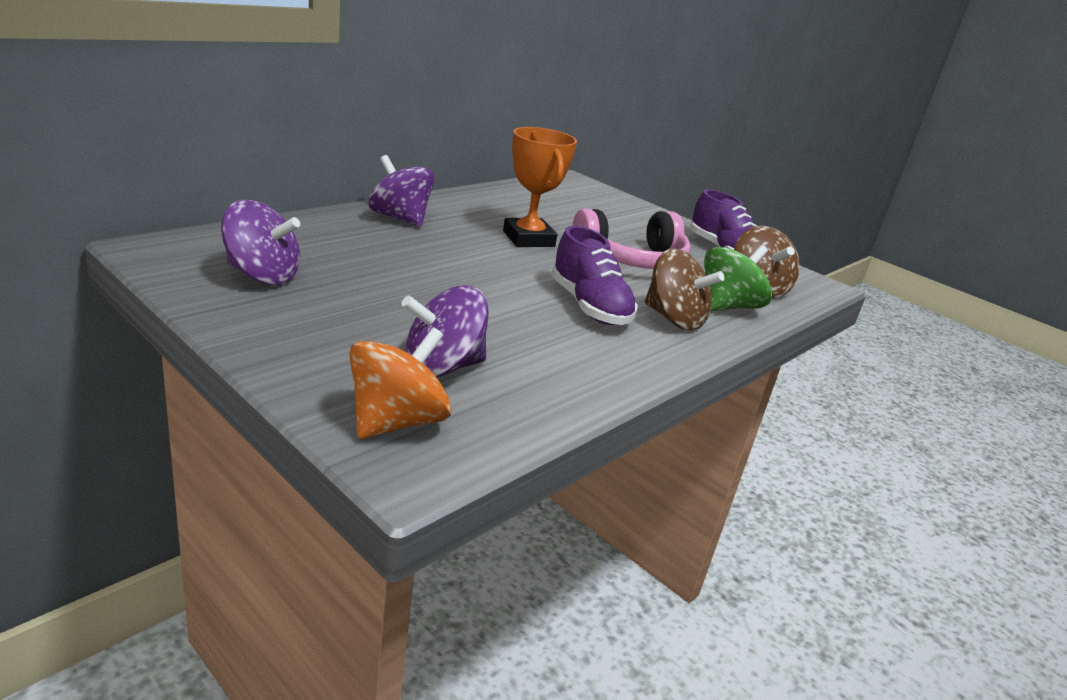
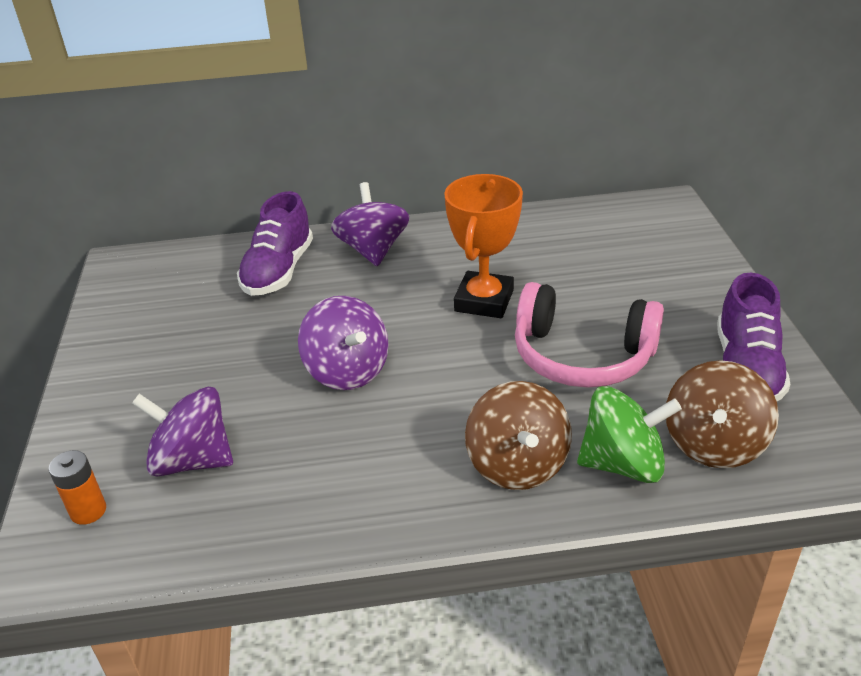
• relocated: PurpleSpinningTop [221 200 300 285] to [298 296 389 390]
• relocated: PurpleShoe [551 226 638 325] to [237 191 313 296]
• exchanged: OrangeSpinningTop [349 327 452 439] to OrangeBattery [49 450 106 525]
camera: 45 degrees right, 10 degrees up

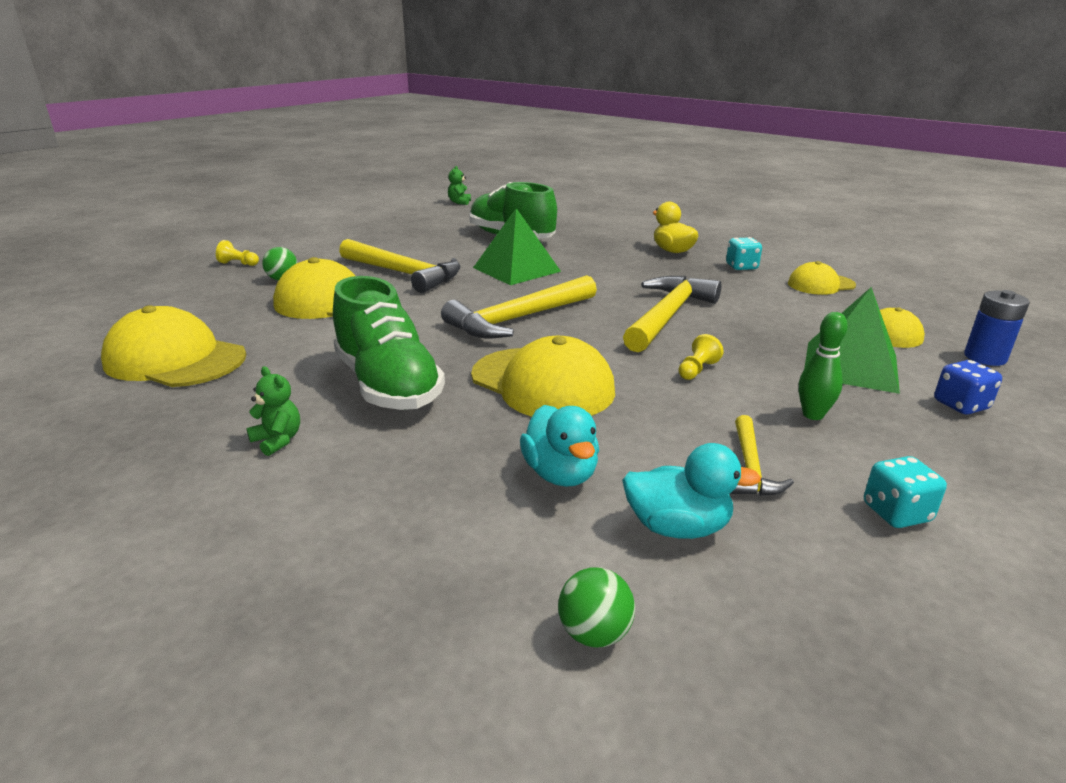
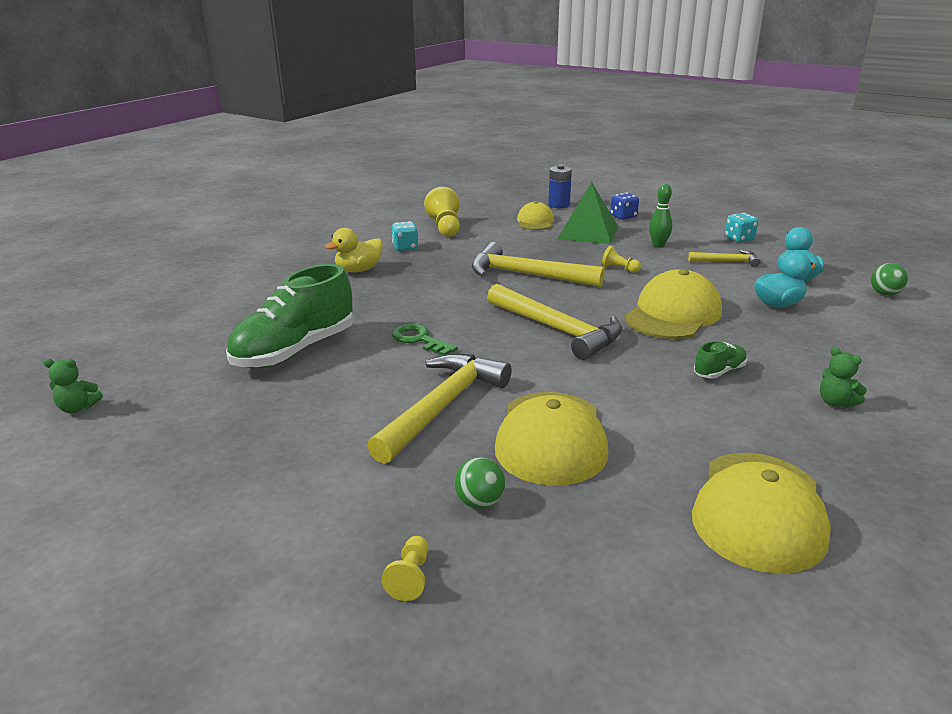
• exchanged: GreenPyramid [473 208 561 285] to GreenKey [392 324 458 355]
• exchanged: YellowCap [788 261 856 295] to YellowPawn [424 187 460 237]
• size: GreenShoe [333 276 445 410] = [694 341 747 378] x0.44
• spun: GreenTeddyBear [246 366 300 456] = [820 347 867 408] 75 degrees counterclockwise
camera: 95 degrees left, 0 degrees up

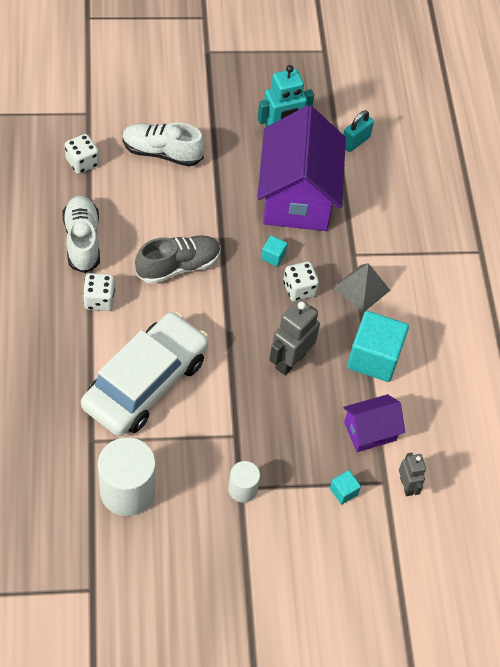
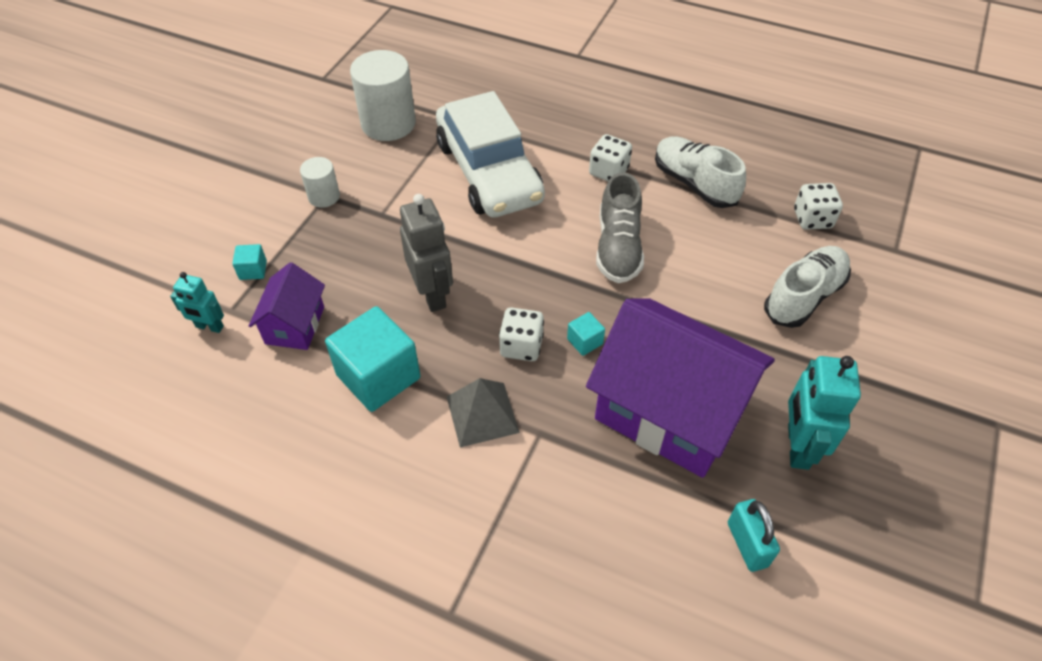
• spun: WhiteShoe [63 195 100 273] = [655 136 746 208] 150 degrees counterclockwise
• colour: GreyRobot [399 452 426 496] to TurquoiseRobot [170 272 224 333]
camera: 125 degrees right, 5 degrees down

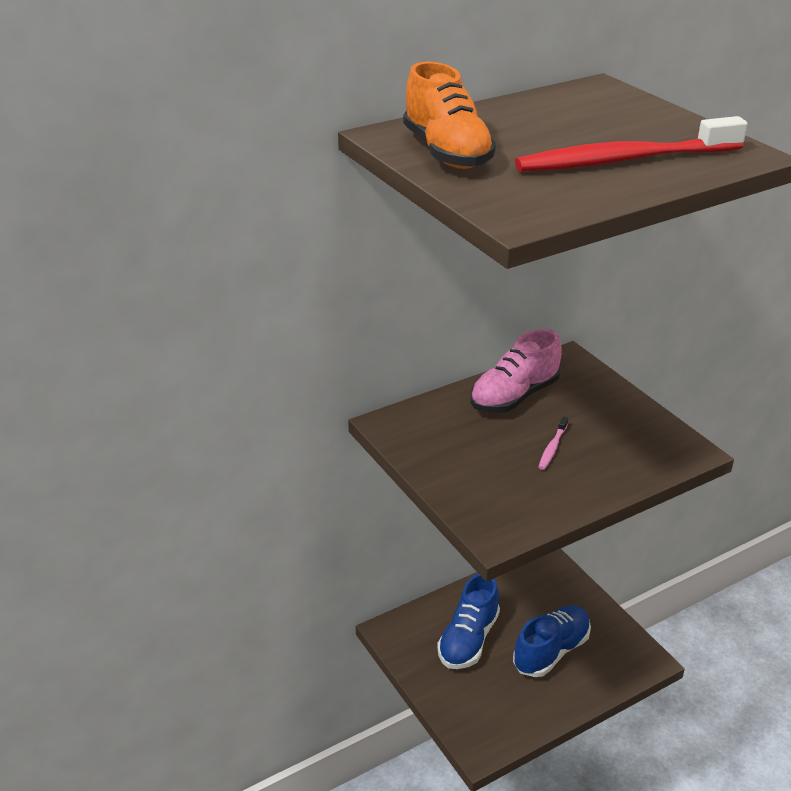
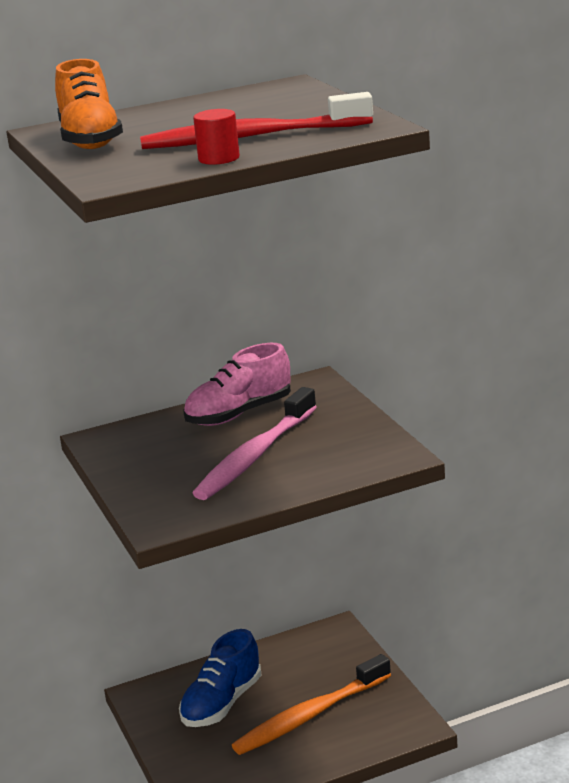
• size: PinkToothbrush [538 416 568 470] = [193 387 317 500] x2.43
• exchanged: BlueShoe [513 606 591 677] to OrangeToothbrush [232 654 391 755]
• appeared: RedCylinder [193 109 240 165]
camera: 10 degrees right, 10 degrees down

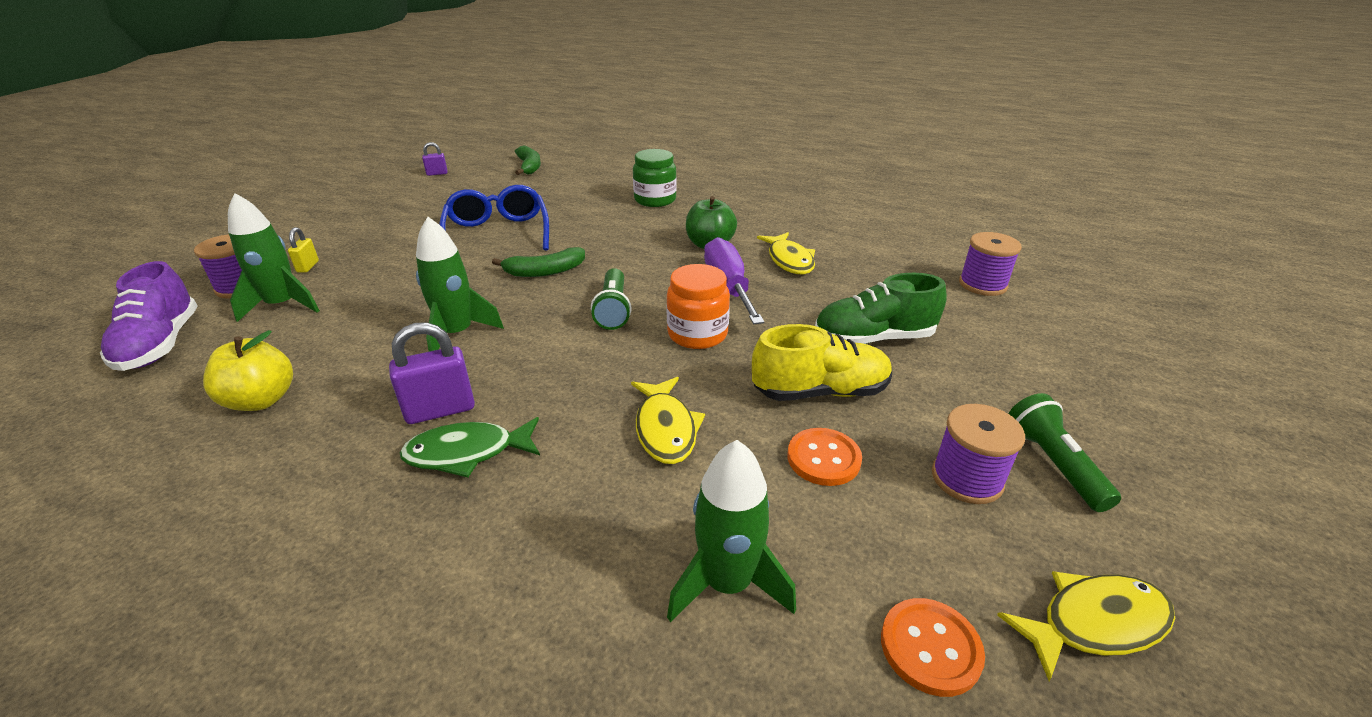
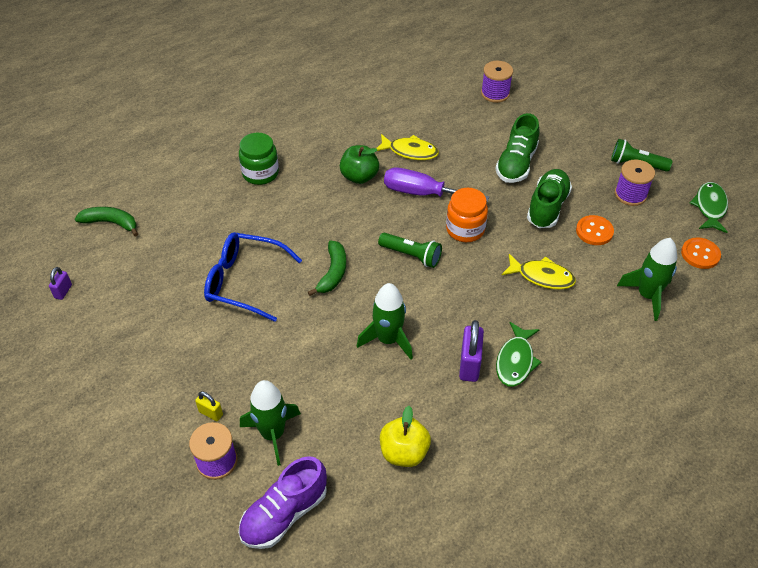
• spun: PurpleShoe [100 261 198 371] = [238 456 327 549] 120 degrees clockwise
• colour: YellowShoe [752 324 892 401] to GreenShoe [527 169 572 228]
• colour: YellowFish [997 571 1175 681] to GreenFish [690 182 728 233]
camera: 60 degrees left, 15 degrees up

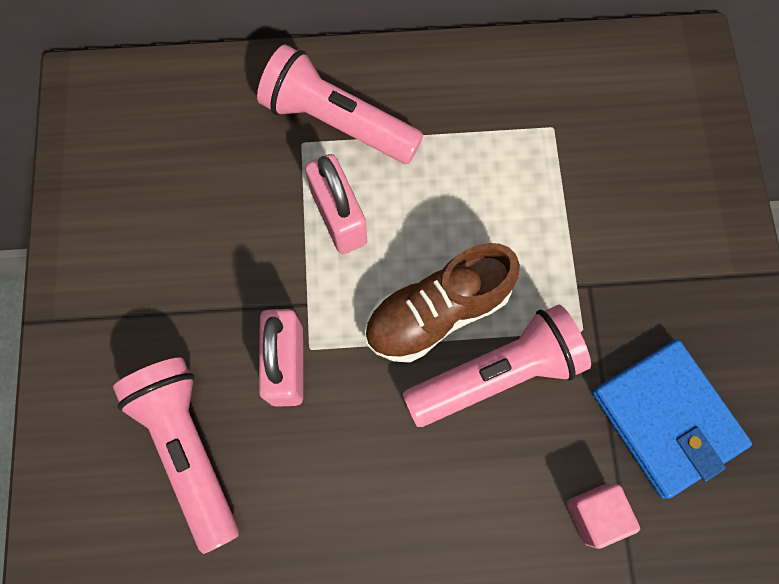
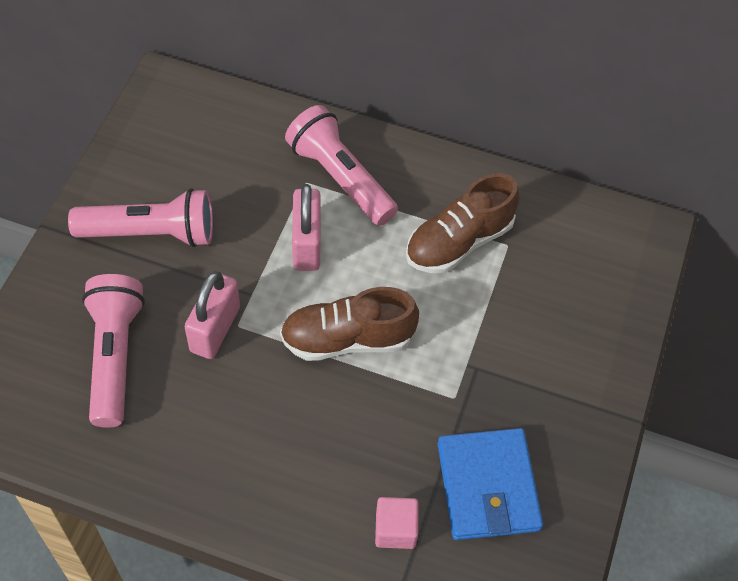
• relocated: PinkFlashlight [403 304 591 427] to [68 188 213 247]
• appeared: BrownShoe [406 173 519 273]
camera: 20 degrees right, 15 degrees down

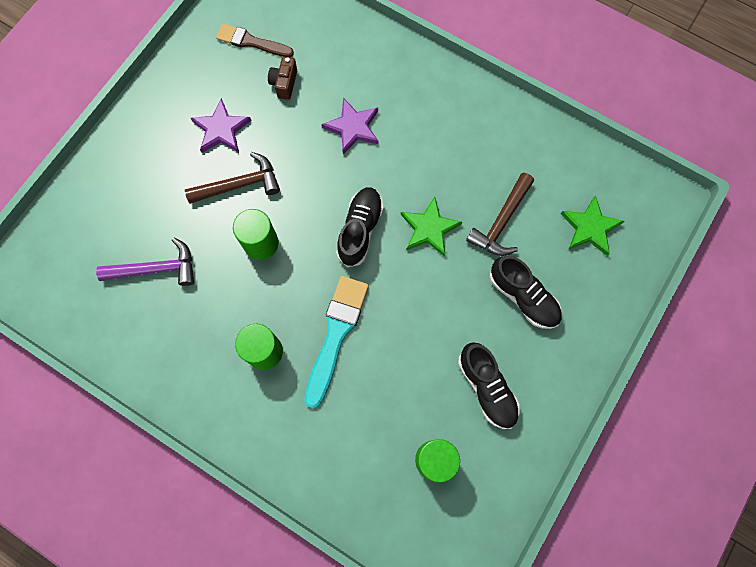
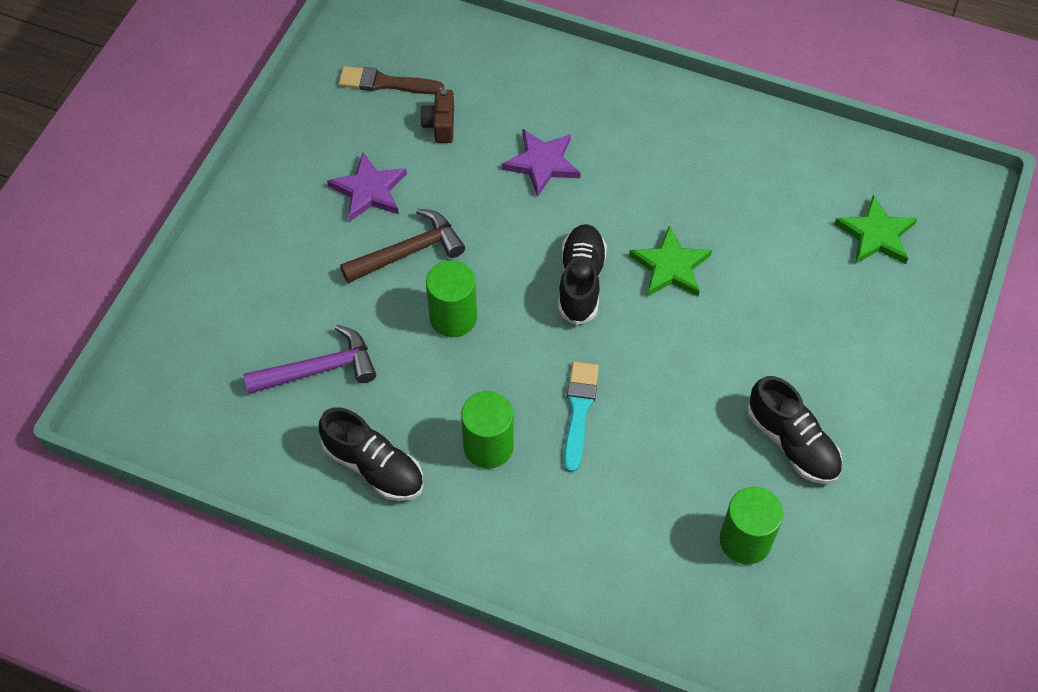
• missing: BrownHammer [466 173 534 256]
• relocated: BlackShoe [489 256 562 329] to [319 407 423 501]
• size: TurquoiseBrush [304 276 369 409] = [564 362 599 472] x0.66
camera: 10 degrees left, 15 degrees down

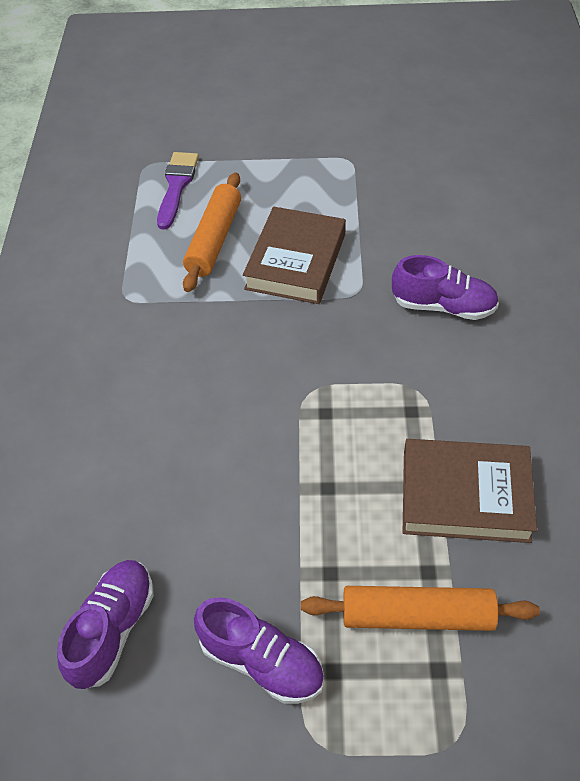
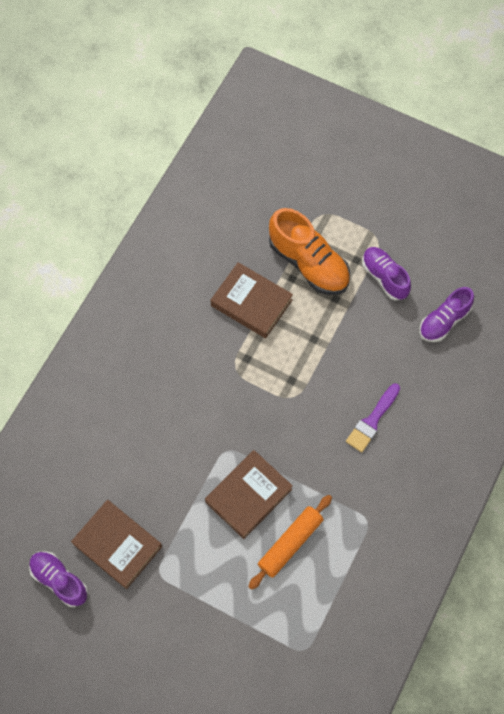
• relocated: PurpleBrush [157 152 199 230] to [346 383 400 452]
• relocated: PurpleShoe [392 255 499 320] to [29 551 88 607]
• exchanged: OrangeRollingPin [301 586 540 631] to OrangeShoe [269 208 350 295]
• appeared: BrownBook [71 500 162 589]
camera: 155 degrees left, 15 degrees up

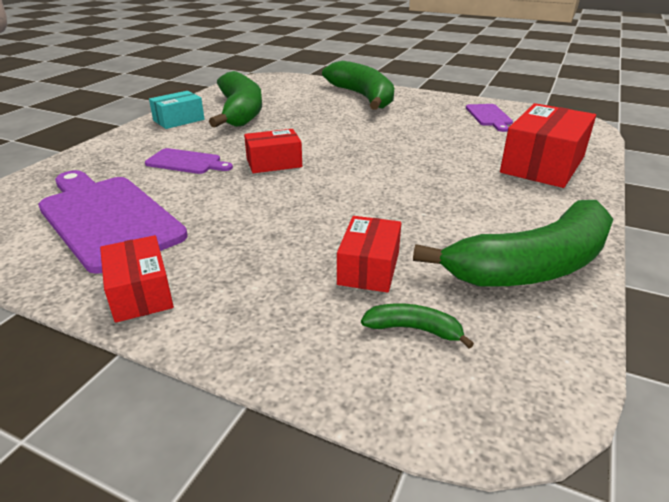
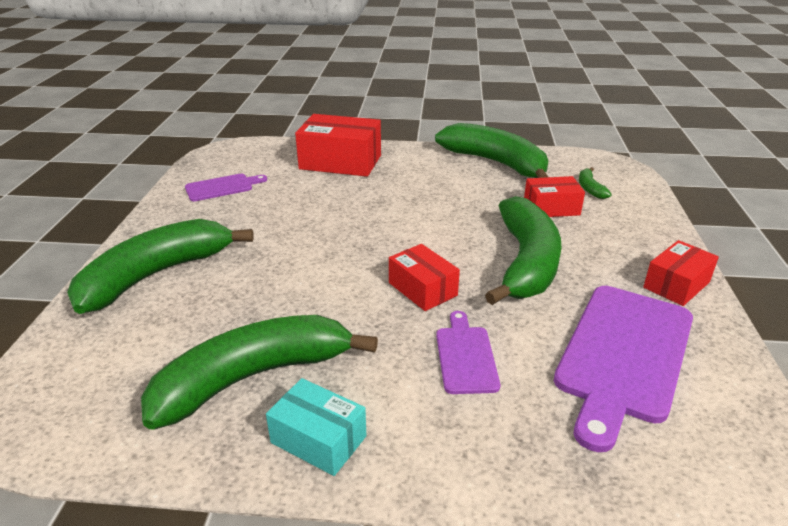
• appeared: GreenBanana [485 196 561 305]
camera: 110 degrees left, 0 degrees up

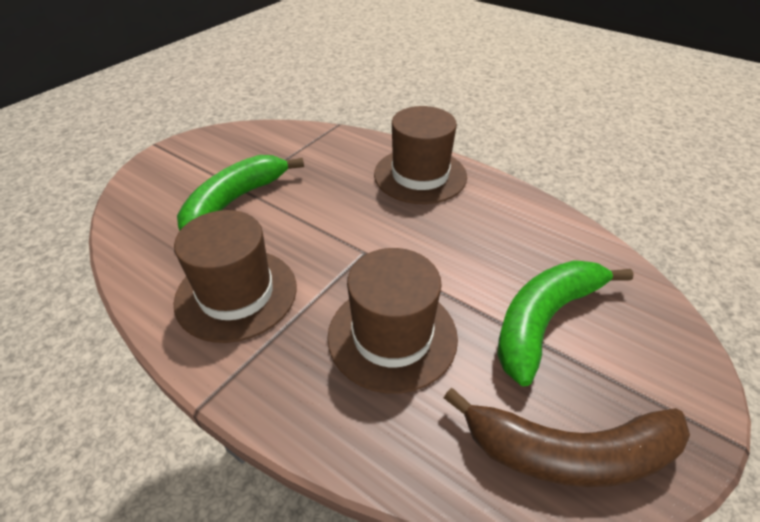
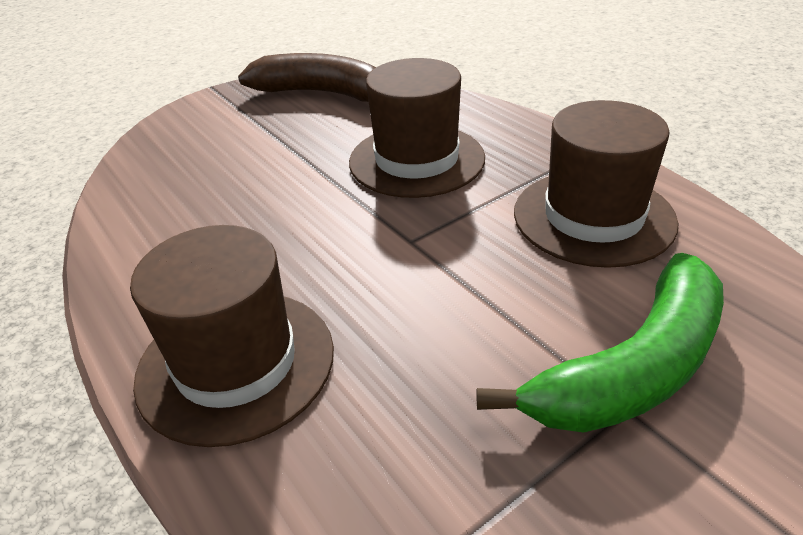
• missing: GreenBanana [497 260 634 387]
camera: 160 degrees left, 5 degrees down

